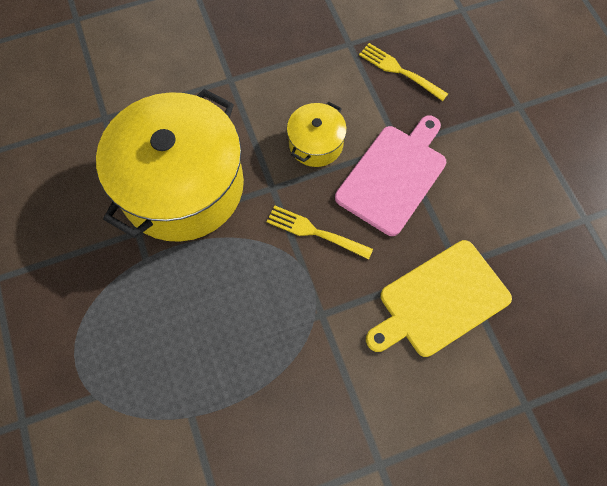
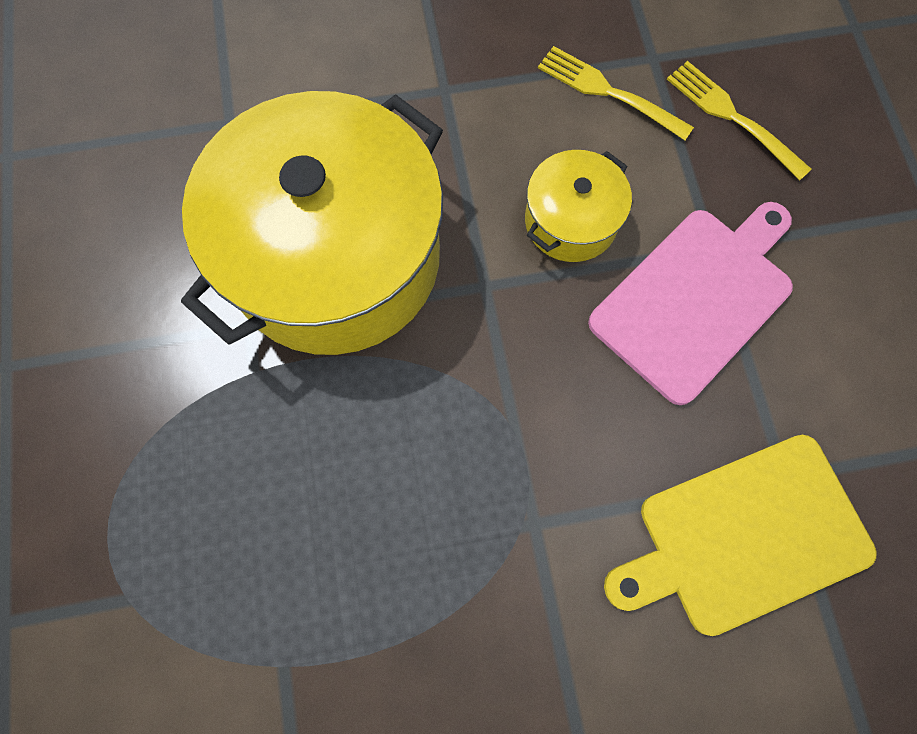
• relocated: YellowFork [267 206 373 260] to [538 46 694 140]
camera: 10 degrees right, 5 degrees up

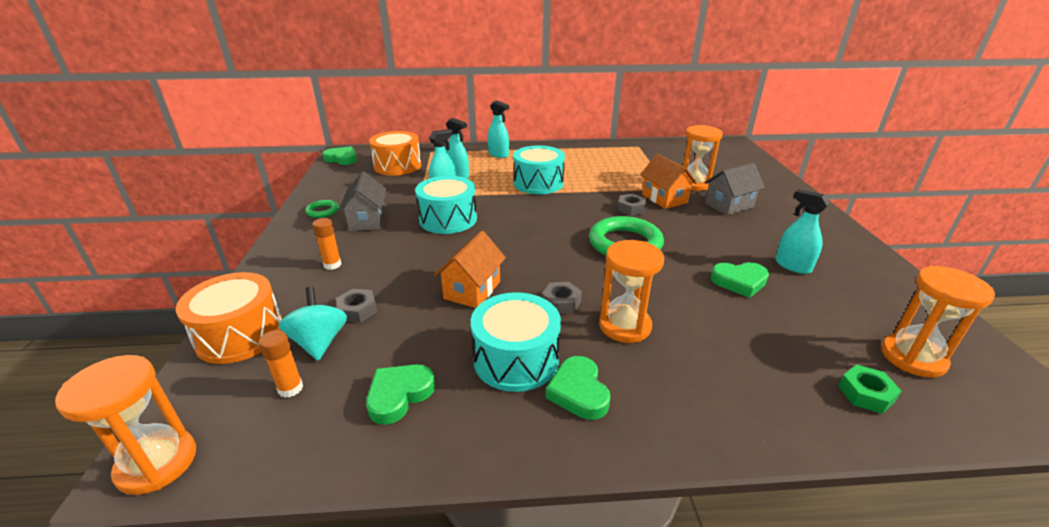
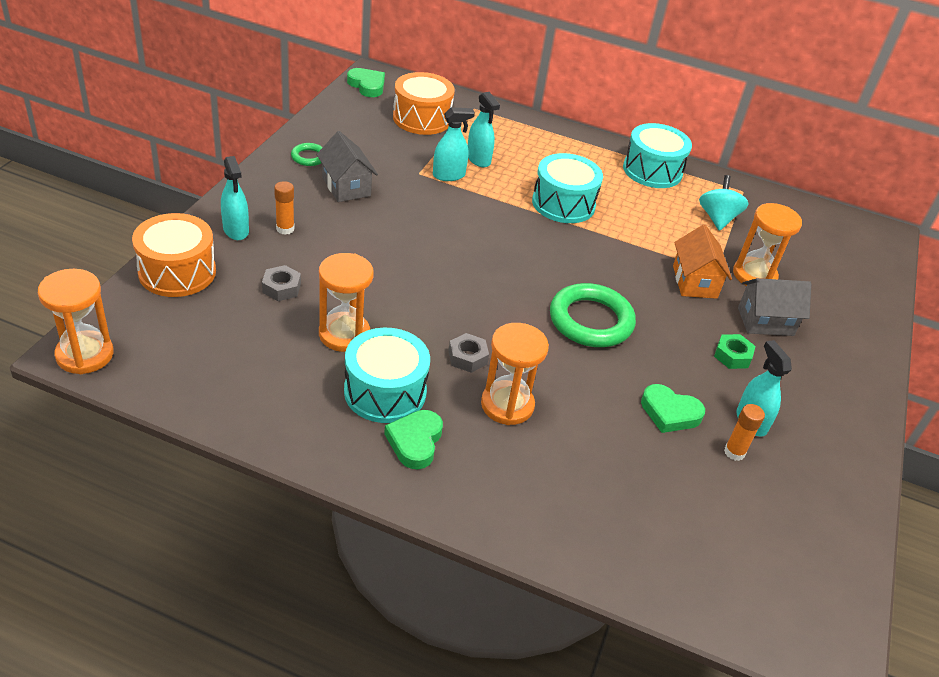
• relocated: TurquoiseSprayBottle [488 101 509 158] to [221 156 249 240]
• spun: GreyHouse [339 171 387 231] = [317 131 378 202] 45 degrees counterclockwise
• relocated: TurquoiseDrum [415 176 477 234] to [623 123 692 188]
• missing: GreyNut [618 194 646 216]
• missing: OrangeHouse [434 231 506 308]
• relocated: OrangeHourglass [881 266 995 378] to [319 253 374 352]
• relocated: TurquoiseSpinningTop [279 287 347 361] to [699 175 749 231]
• relocated: OrangeGlueStick [259 330 303 398] to [724 404 765 461]
• relocated: GreenNut [838 364 902 414] to [714 334 756 369]
• missing: GreenHeart [366 365 435 425]
camera: 20 degrees right, 10 degrees up

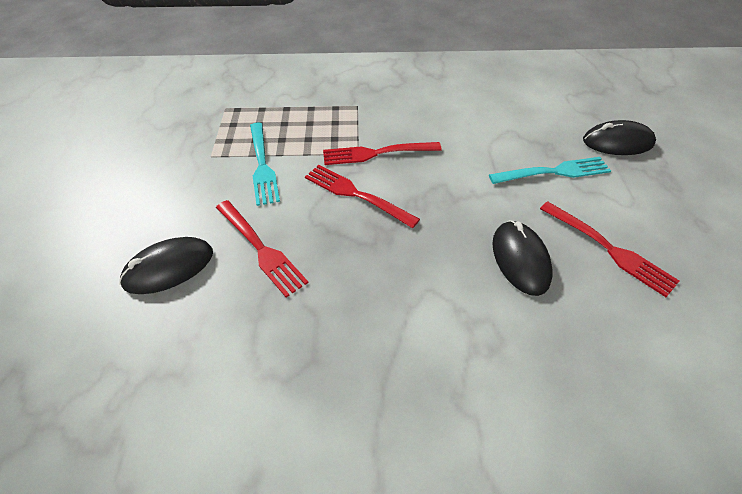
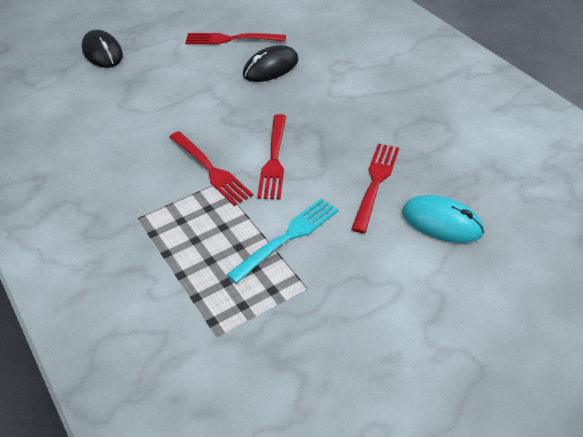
• missing: TurquoiseFork [489 157 611 184]
• spun: RedFork [540 201 679 297] = [185 33 286 44] 105 degrees counterclockwise
• colour: BlackMouse [119 237 213 294] to TurquoiseMouse [402 195 484 243]
camera: 120 degrees left, 5 degrees down

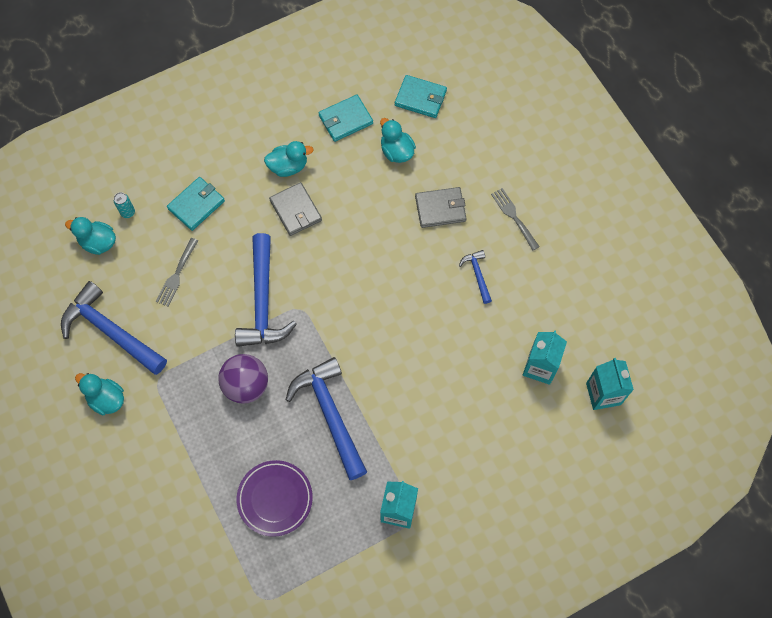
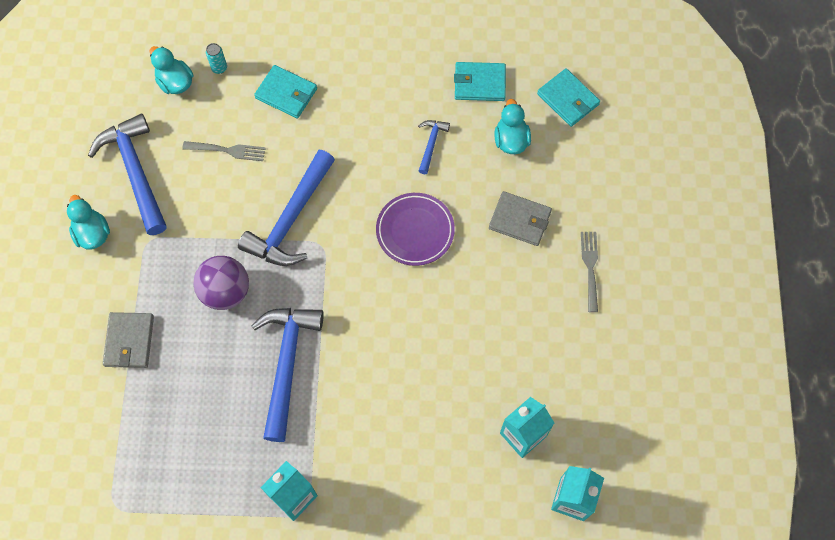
• missing: TurquoiseDuck [264 141 314 177]
• spun: TurquoiseWallet [167 177 225 231] = [254 65 317 118] 45 degrees clockwise
• relocated: GreyWallet [269 182 322 236] to [103 312 154 368]
• spun: GreyFork [156 238 198 307] = [182 141 266 161] 135 degrees counterclockwise
• relocated: BlueHammer [459 250 492 304] to [418 120 450 174]
• relocated: PurplePlate [237 460 313 537] to [376 193 455 266]
camera: 30 degrees right, 0 degrees up

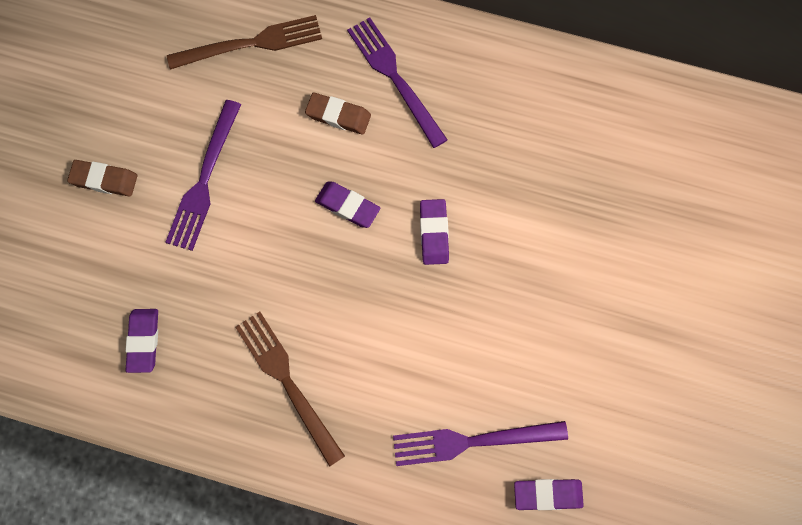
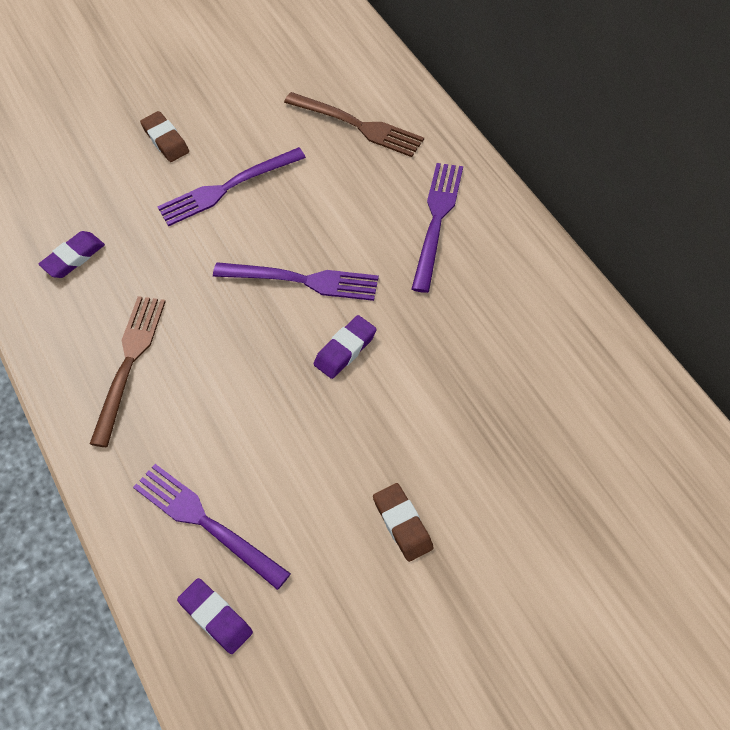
• relocated: BrownEraser [305 93 371 135] to [373 483 434 562]
• exchanged: PurpleEraser [315 182 380 228] to PurpleFork [213 262 379 301]
camera: 50 degrees right, 15 degrees down

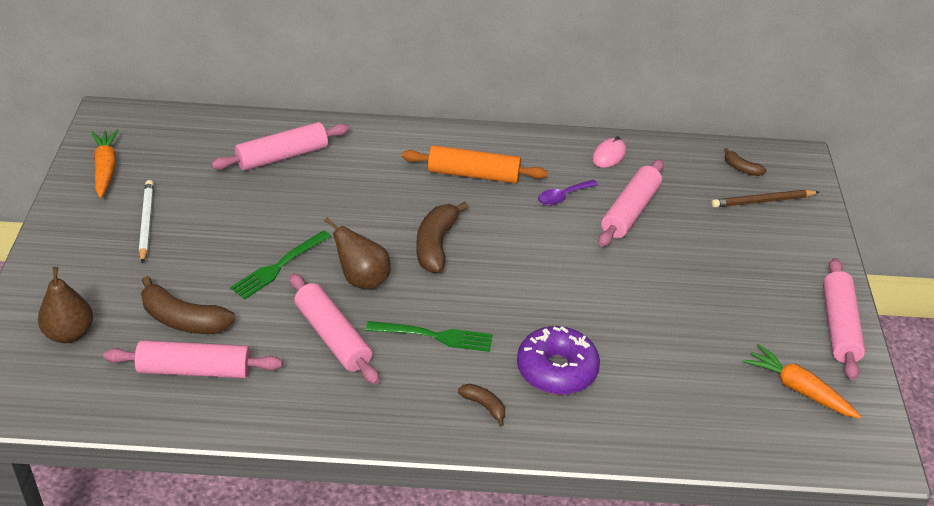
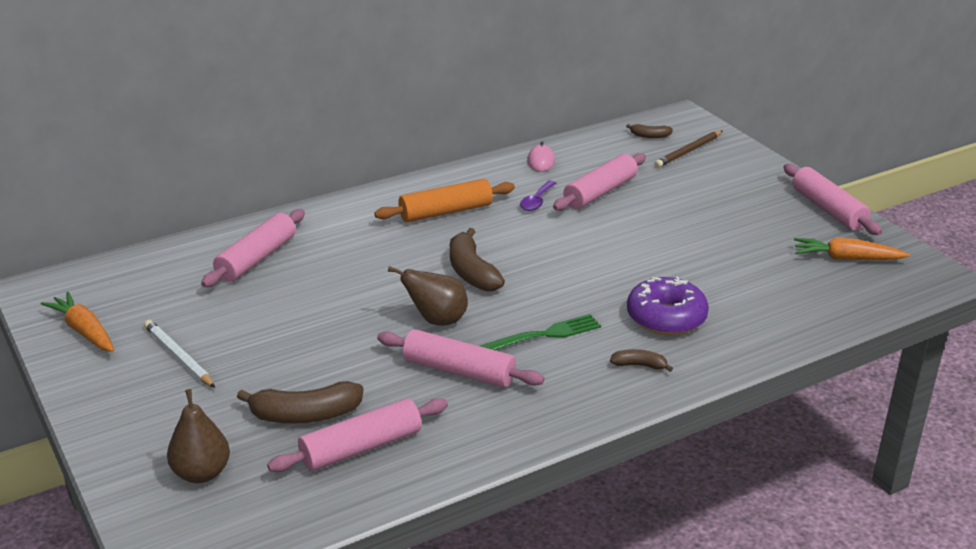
• spun: PinkRollingPin [598 159 664 247] = [553 153 646 211] 45 degrees clockwise
• missing: GreenFork [230 230 331 300]
camera: 30 degrees left, 10 degrees down

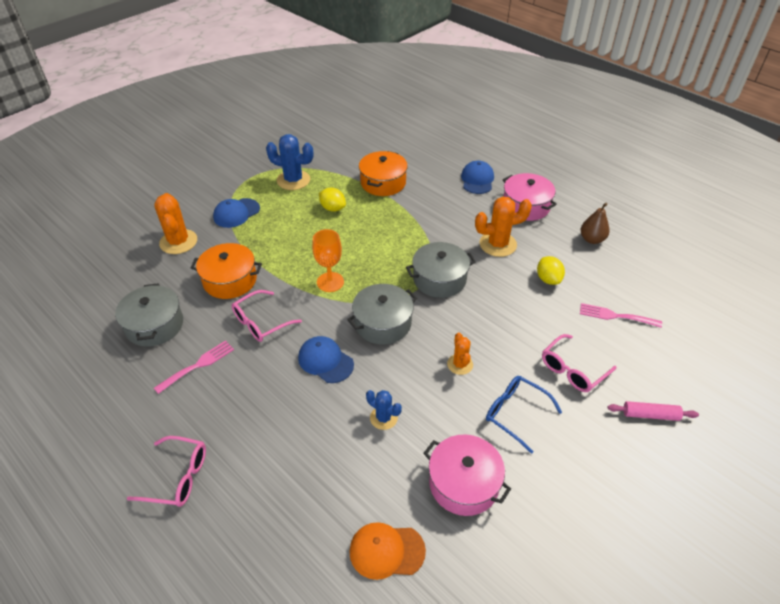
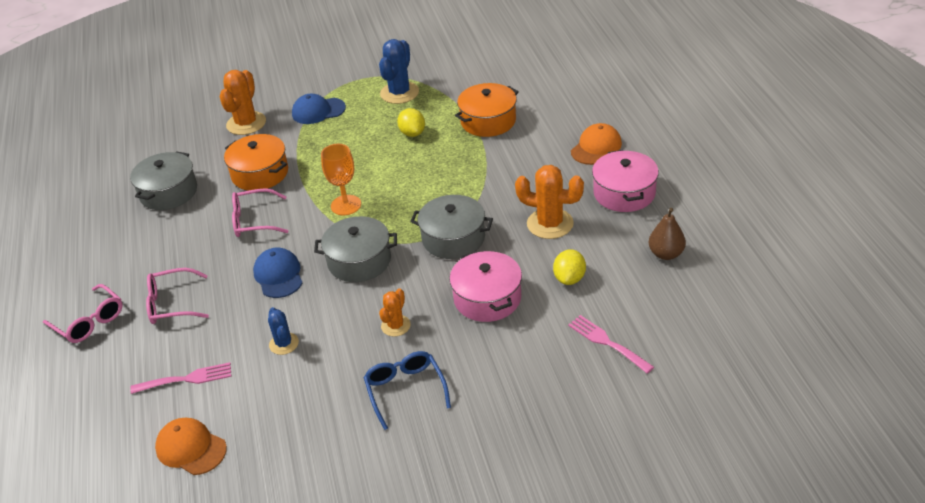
• spun: BlueCactus [266 134 313 190] = [379 39 419 104] 60 degrees clockwise
• colour: BlueCap [461 161 494 194] to OrangeCap [571 123 622 165]
• relocated: PinkGlasses [542 334 616 392] to [146 268 209 324]
• relocated: PinkFork [154 340 234 394] to [130 362 231 394]
• missing: PinkRollingPin [607 401 699 421]
• relocated: PinkPot [424 434 511 516] to [449 251 522 322]
camera: 35 degrees right, 5 degrees down

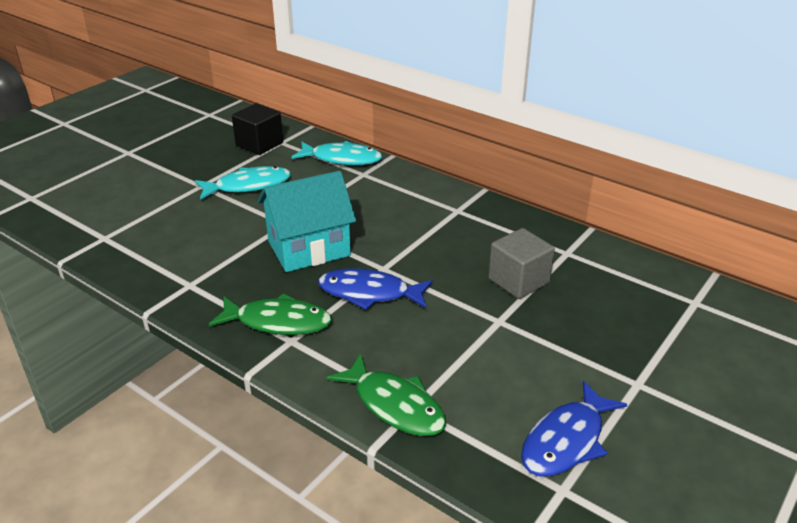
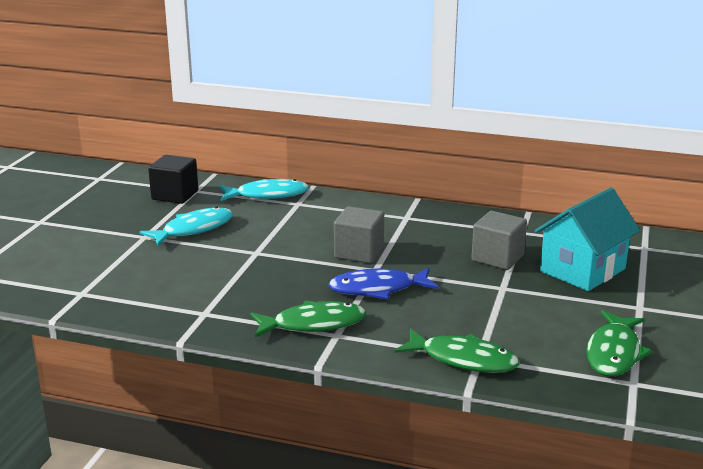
• relocated: TurquoiseHouse [258 171 356 272] to [535 188 640 291]
• colour: BlueFish [521 381 627 477] to GreenFish [586 310 652 377]
• appeared: GreyCube [334 206 384 263]
camera: 20 degrees left, 10 degrees down

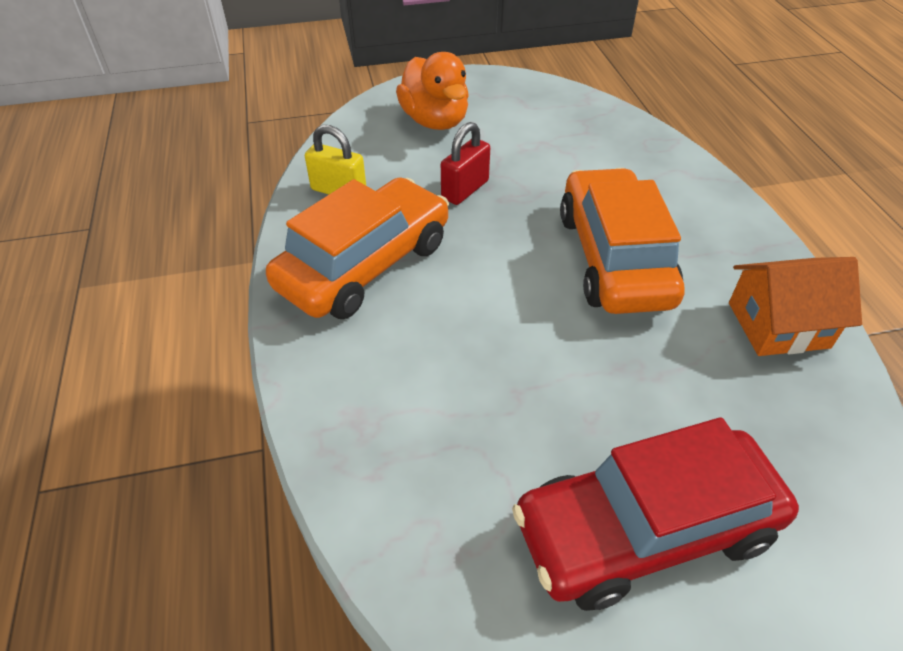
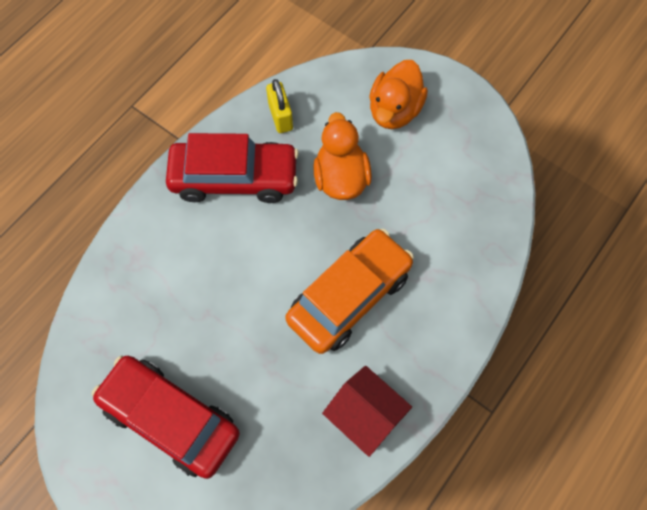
• exchanged: RedPadlock [441 122 490 205] to OrangeDuck [313 112 372 200]
• colour: OrangeCar [266 177 449 319] to RedCar [166 133 299 203]
• colour: OrangeHouse [729 257 862 356] to RedHouse [322 366 412 457]
camera: 50 degrees right, 20 degrees up

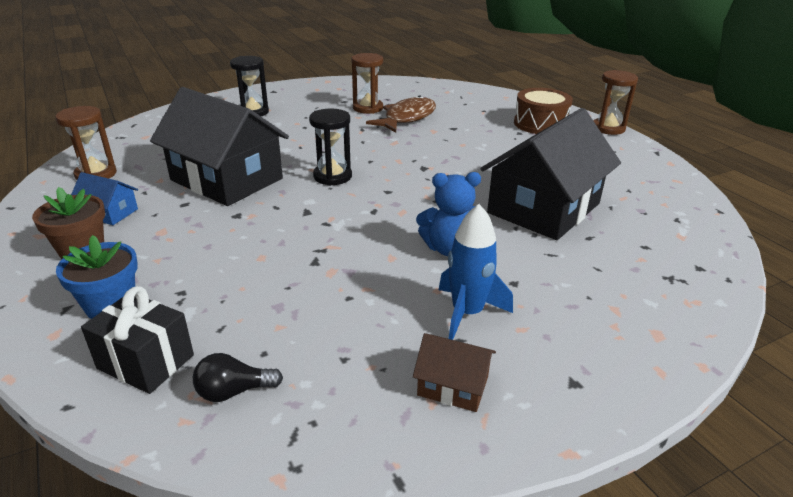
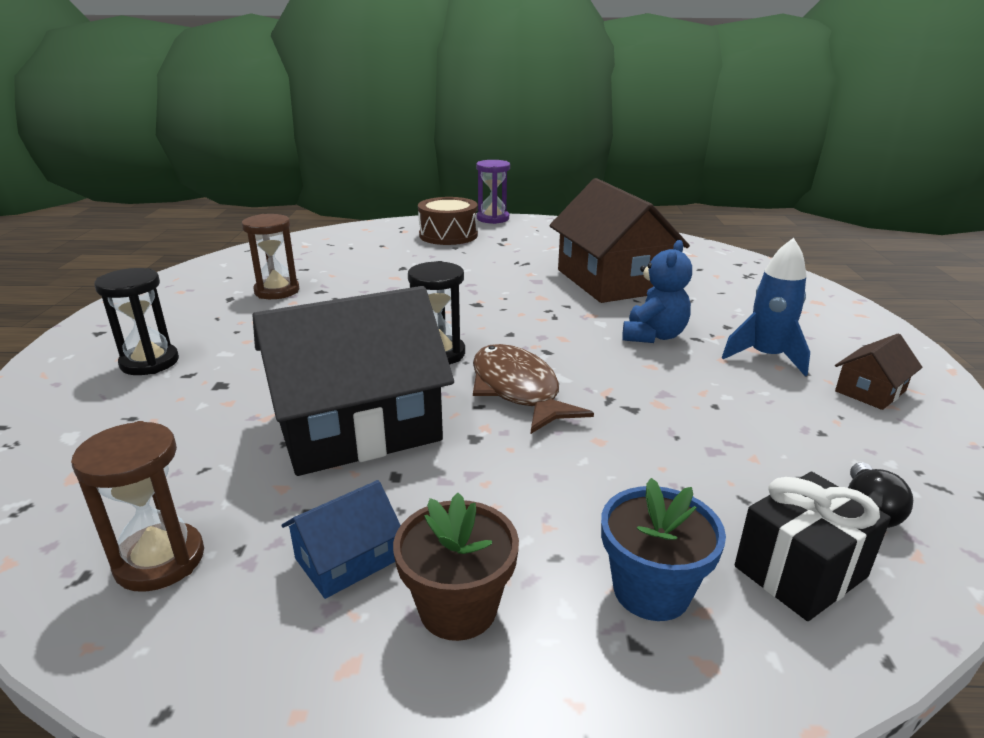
• colour: BrownHourglass [594 70 638 135] to PurpleHourglass [476 160 510 224]
• relocated: BrownFish [366 95 436 133] to [473 344 594 434]
• colour: BlackHouse [481 108 621 240] to BrownHouse [550 178 690 303]
camera: 60 degrees left, 5 degrees down

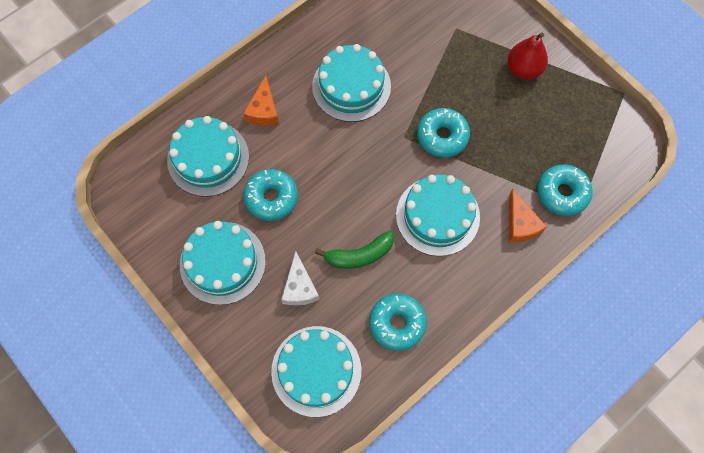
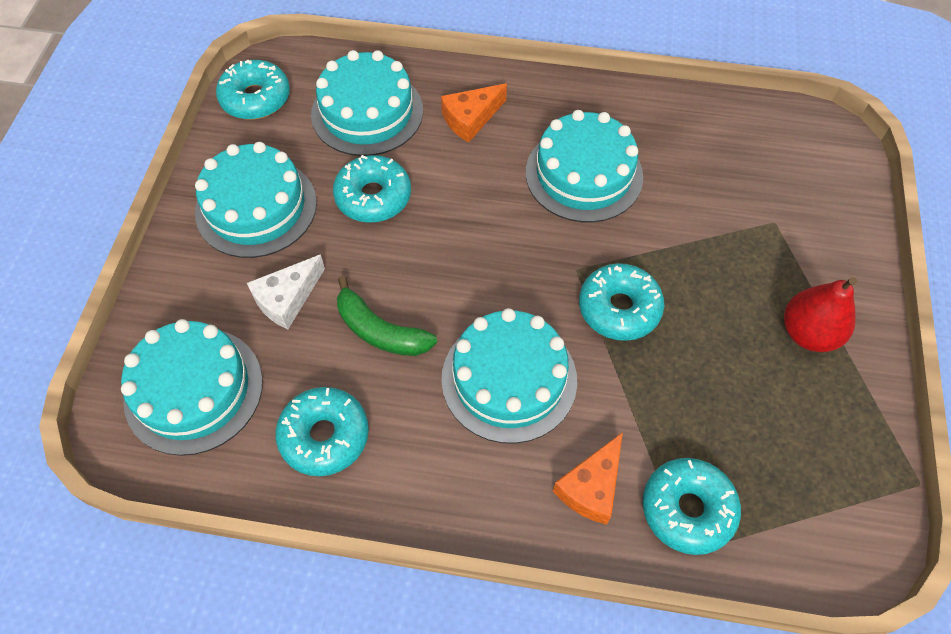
• appeared: TurquoiseDonut [216 60 290 120]
camera: 50 degrees right, 10 degrees down

